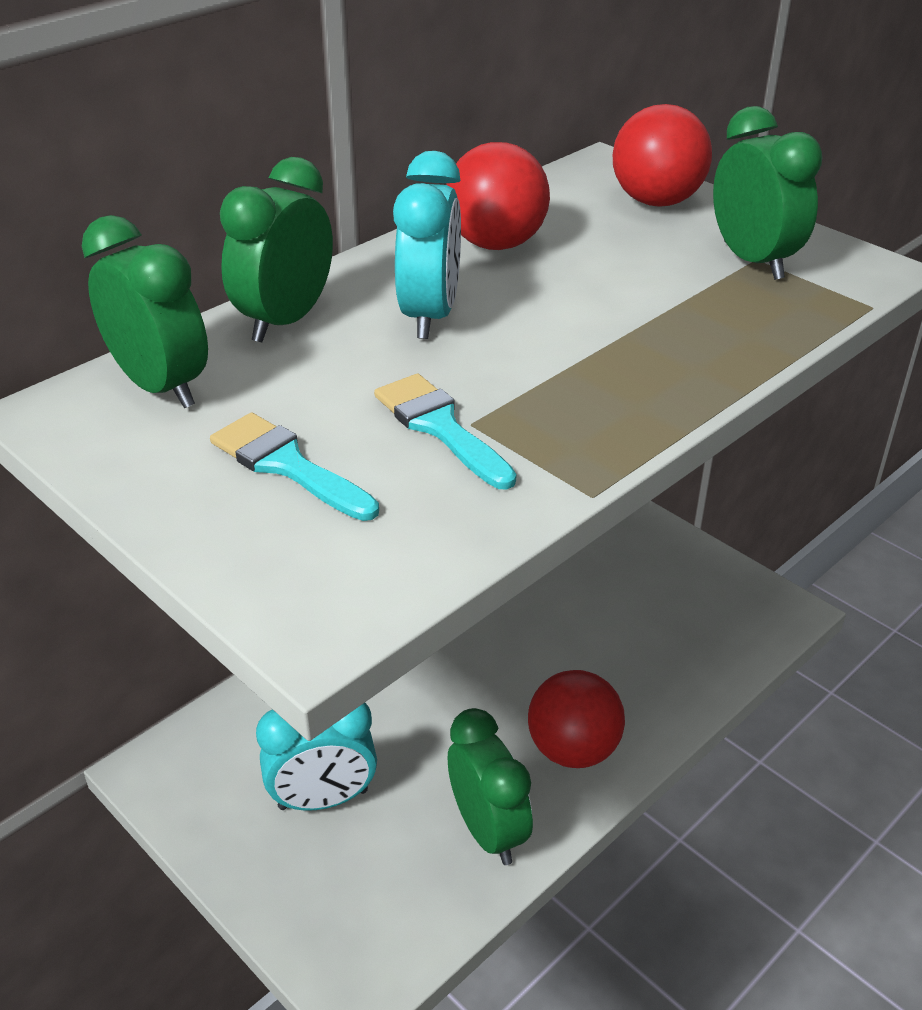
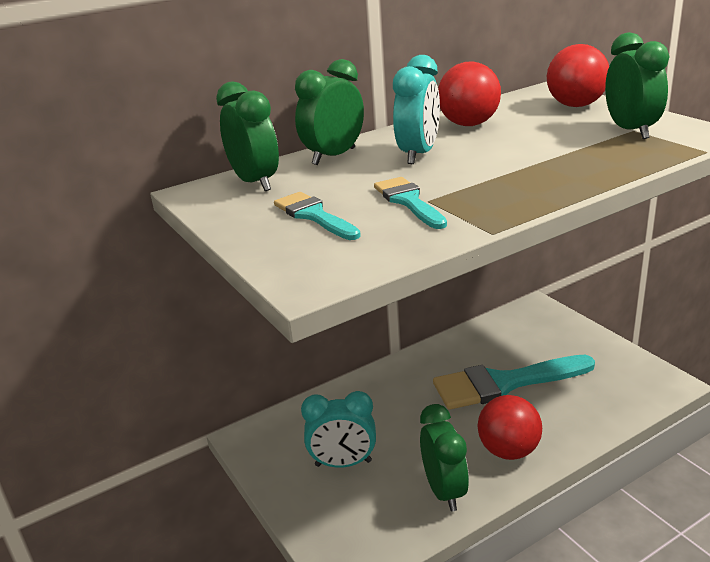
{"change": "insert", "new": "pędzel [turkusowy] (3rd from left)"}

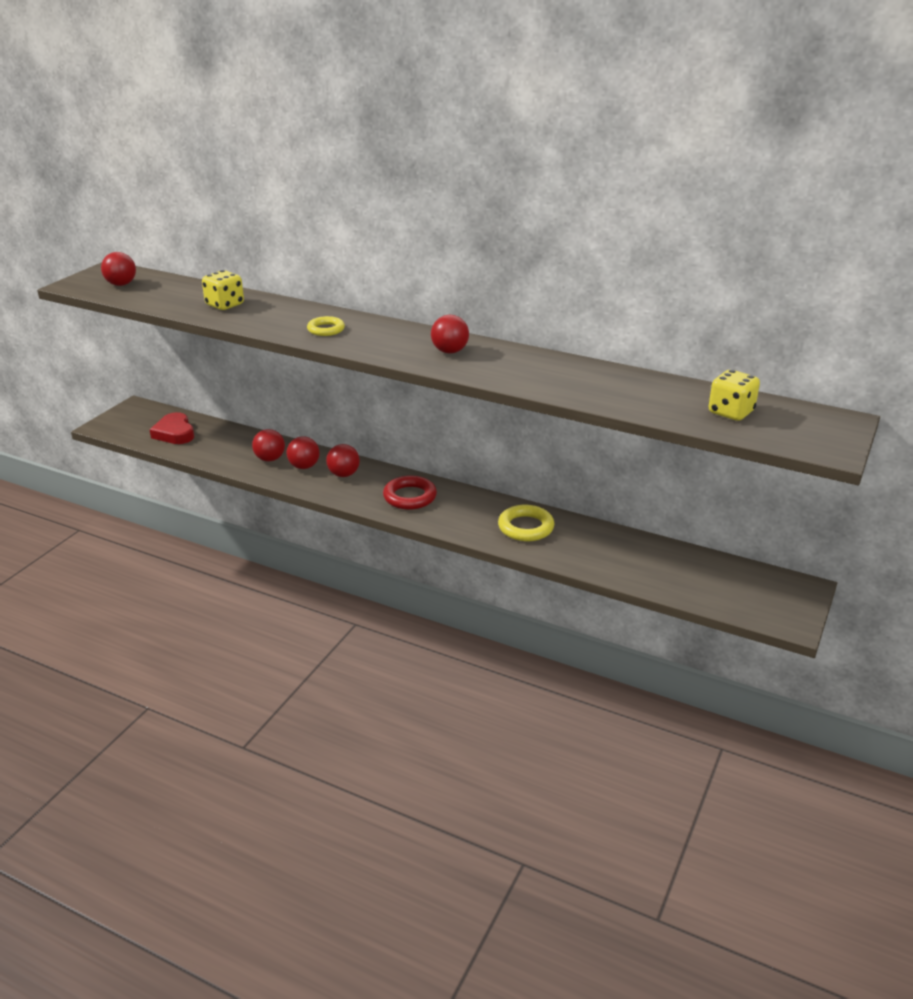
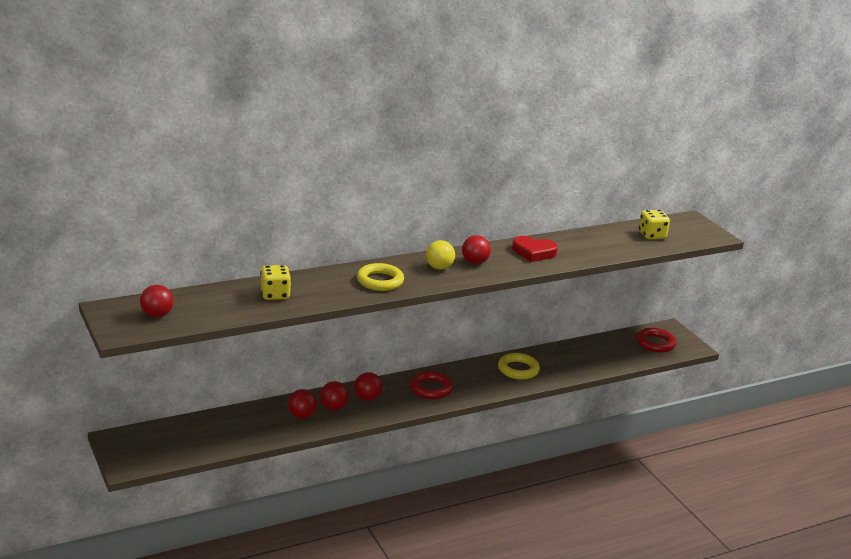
{"change": "move", "old": "serce [czerwony]"}
{"change": "resize", "old": "pierścień [żółty] (1st from left)", "factor": 1.53}
{"change": "insert", "new": "piłka [żółty]"}
{"change": "insert", "new": "pierścień [czerwony] (2nd from left)"}

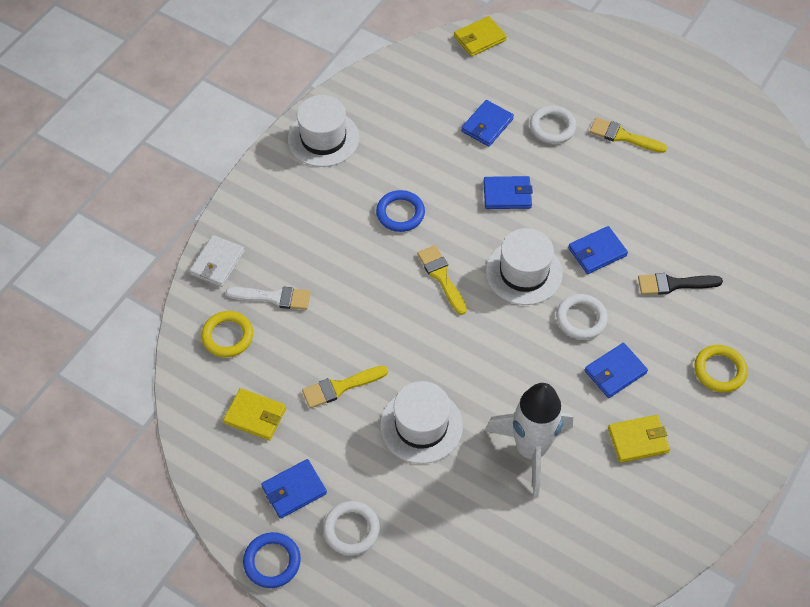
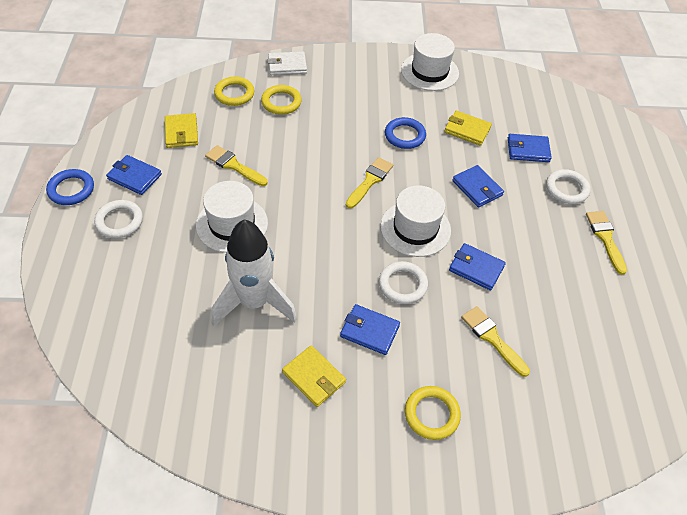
{"change": "replace", "old": "pędzel [biały]", "new": "pierścień [żółty] (2nd from left)"}
{"change": "move", "old": "portfel [żółty] (2nd from left in the first image)", "new": "portfel [żółty] (3rd from left)"}
{"change": "recolor", "old": "pędzel [czarny]", "new": "pędzel [żółty] (3rd from left)"}

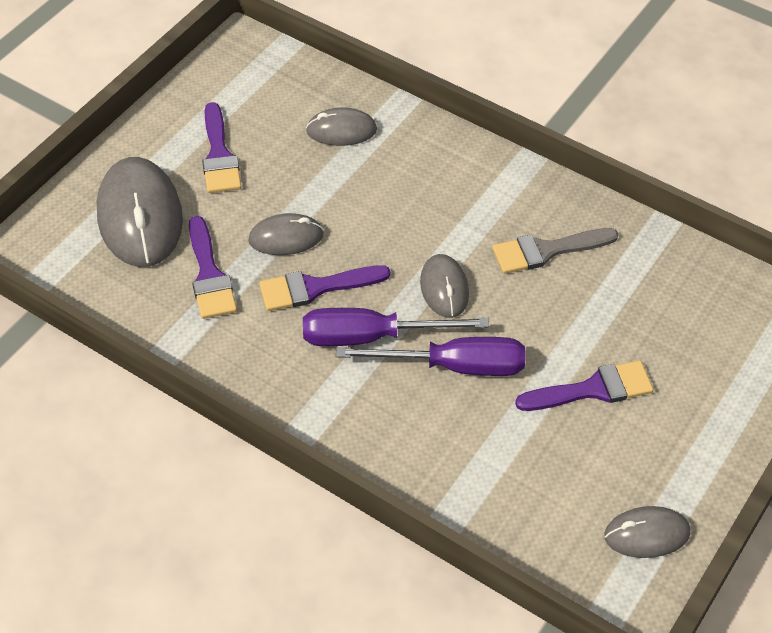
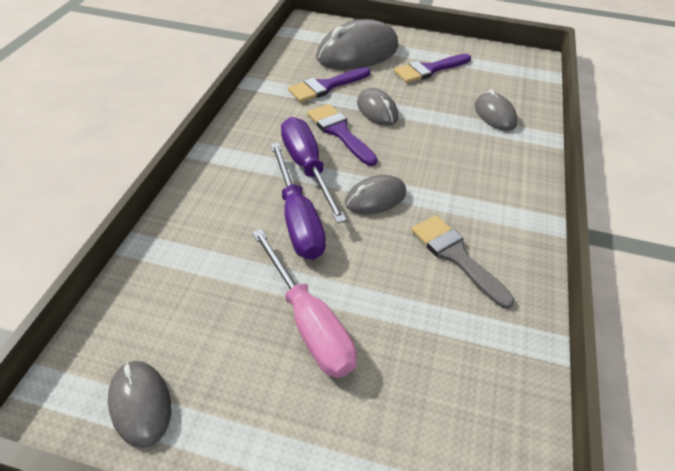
{"change": "replace", "old": "pędzel [fioletowy] (4th from left)", "new": "śrubokręt [różowy]"}

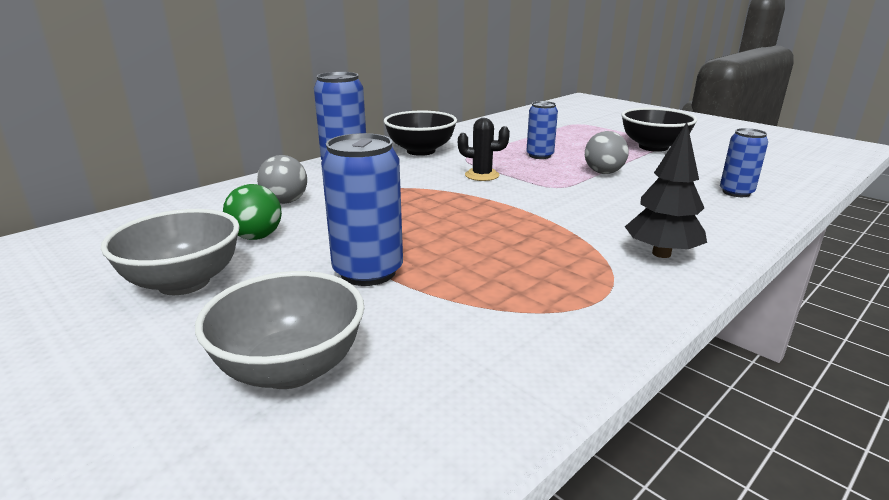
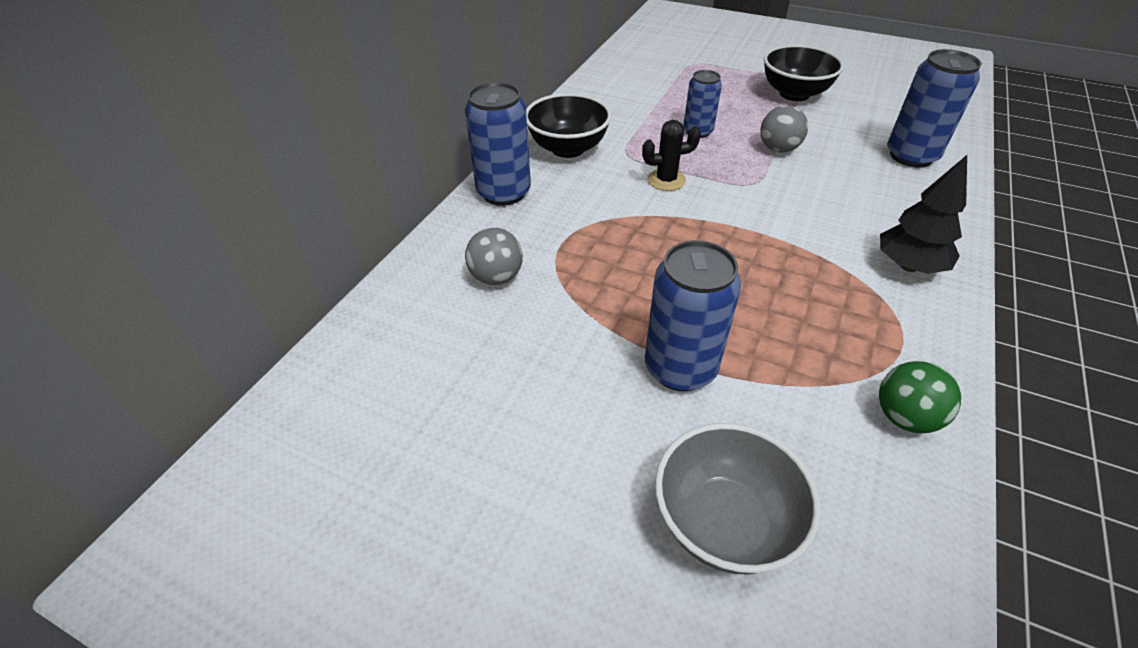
{"change": "delete", "old": "miska [szary] (1st from left)"}
{"change": "move", "old": "piłka [zielony]"}
{"change": "resize", "old": "puszka [niebieski] (4th from left)", "factor": 1.6}

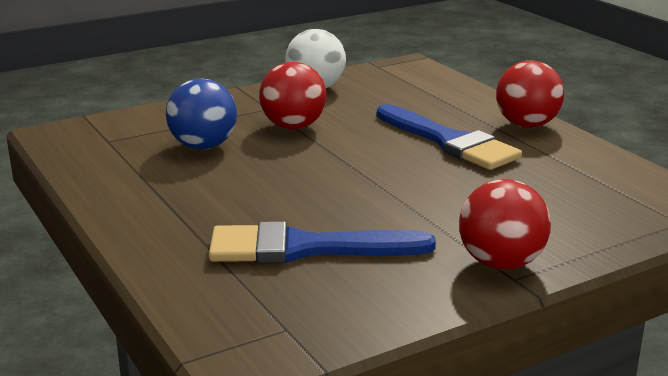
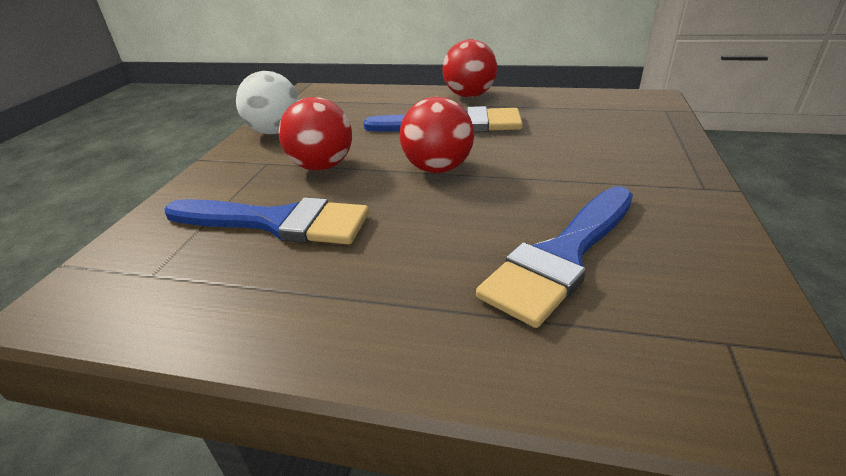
{"change": "replace", "old": "piłka [niebieski]", "new": "pędzel [niebieski] (1st from left)"}
{"change": "move", "old": "piłka [czerwony] (2nd from left)"}

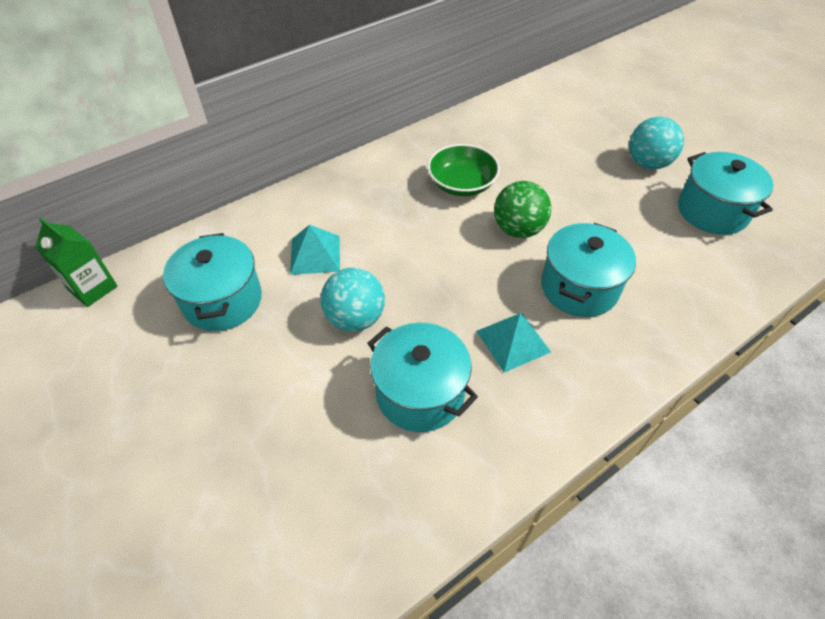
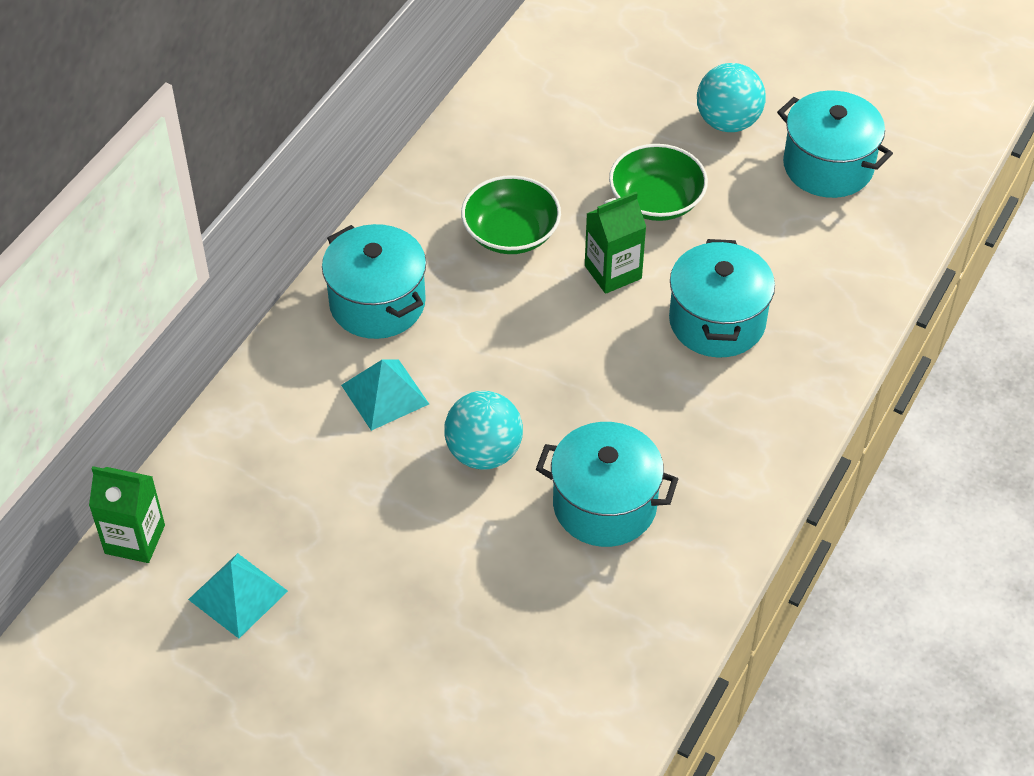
{"change": "move", "old": "garnek [turkusowy] (1st from left)"}
{"change": "move", "old": "piramida [turkusowy] (2nd from left in the first image)", "new": "piramida [turkusowy] (1st from left)"}
{"change": "replace", "old": "piłka [zielony]", "new": "karton mleka [zielony] (2nd from left)"}
{"change": "insert", "new": "miska [zielony] (2nd from left)"}

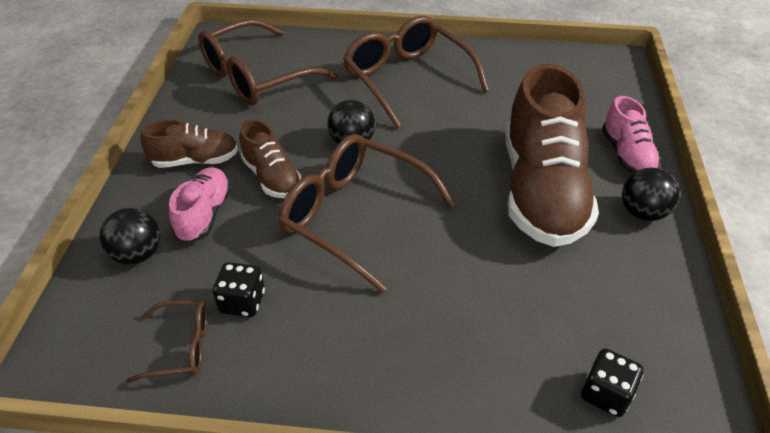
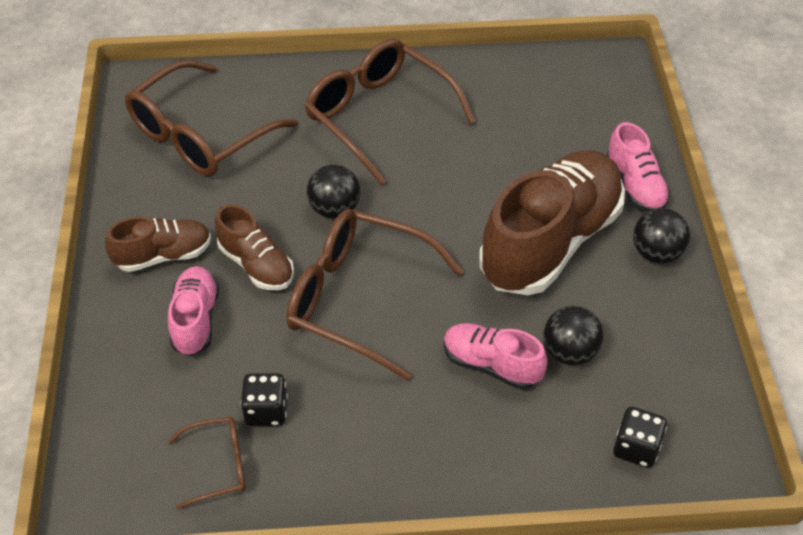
{"change": "move", "old": "piłka [czarny] (1st from left in the first image)", "new": "piłka [czarny] (2nd from left)"}
{"change": "rotate", "old": "but [brązowy] (3rd from left)", "degrees": -135}
{"change": "insert", "new": "but [różowy] (2nd from left)"}

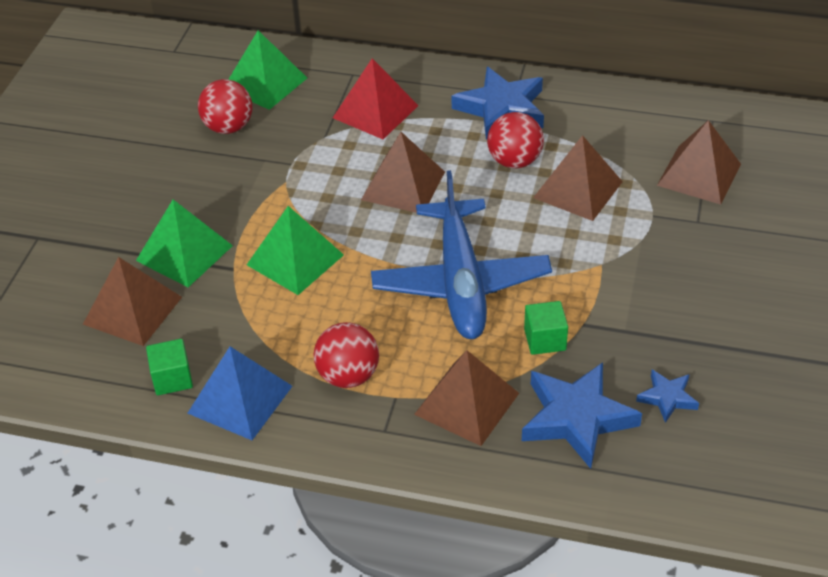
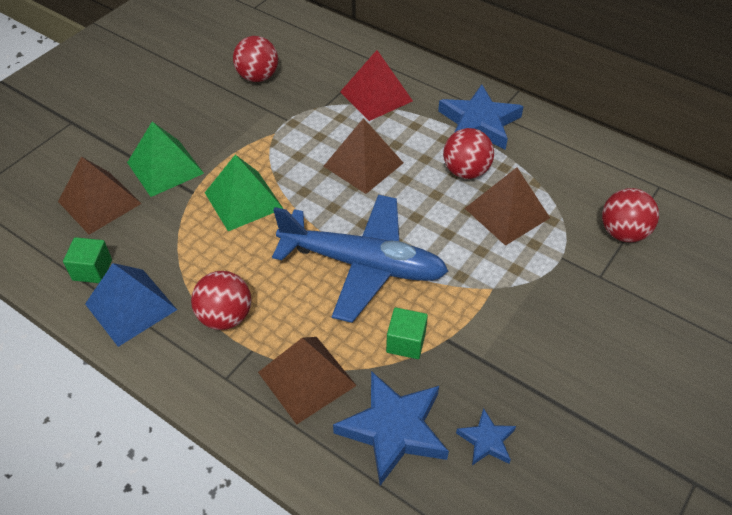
{"change": "delete", "old": "piramida [zielony] (2nd from left)"}
{"change": "rotate", "old": "samolot [niebieski]", "degrees": -90}
{"change": "replace", "old": "piramida [brązowy] (5th from left)", "new": "piłka [czerwony] (4th from left)"}

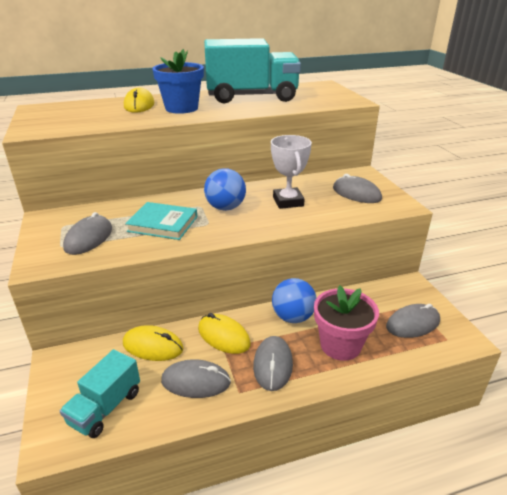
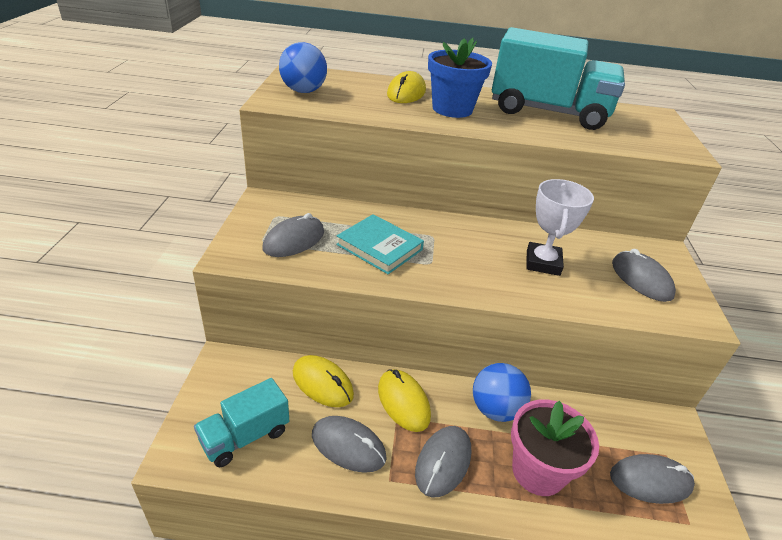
{"change": "move", "old": "piłka [niebieski] (1st from left)"}

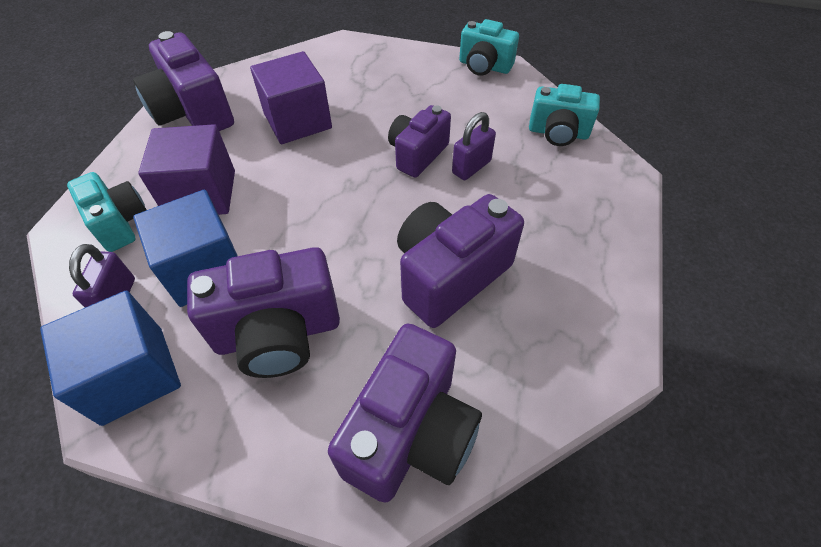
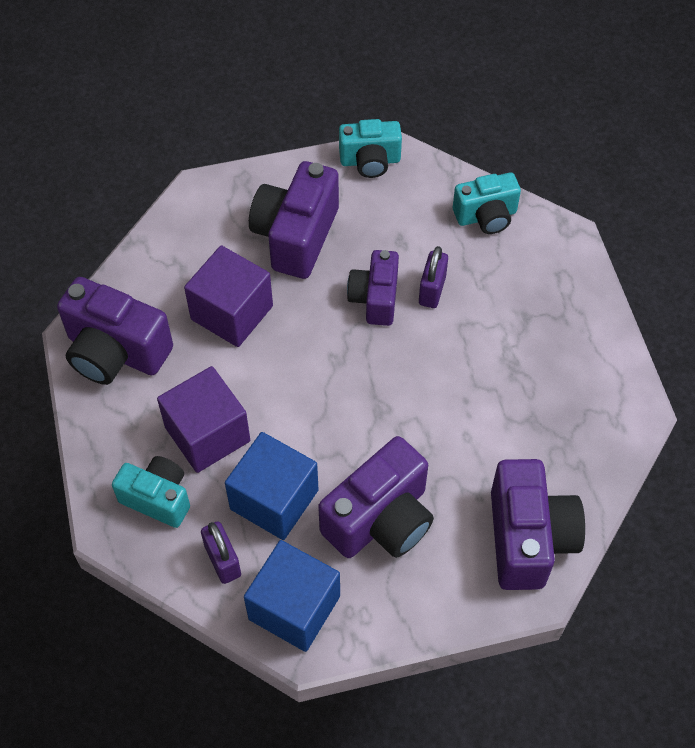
{"change": "move", "old": "aparat fotograficzny [fioletowy] (5th from left in the first image)", "new": "aparat fotograficzny [fioletowy] (2nd from left)"}

